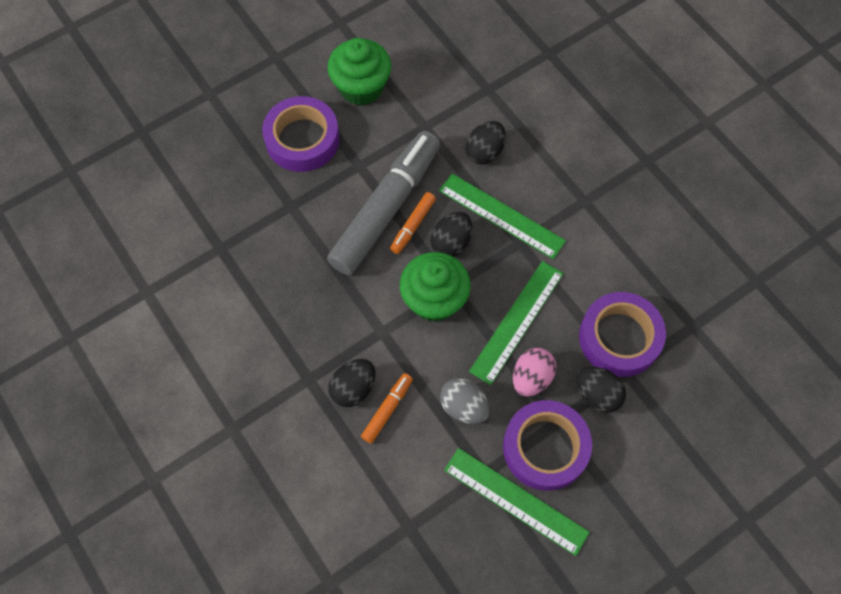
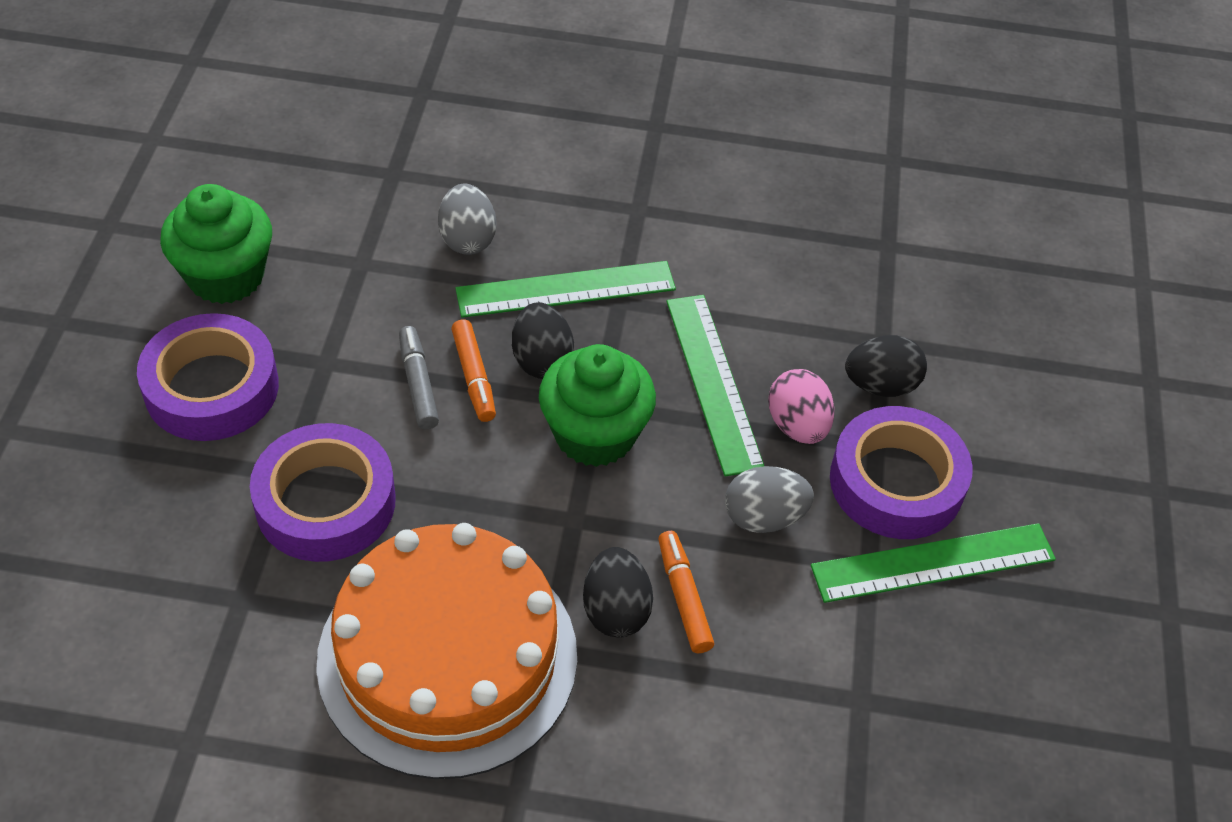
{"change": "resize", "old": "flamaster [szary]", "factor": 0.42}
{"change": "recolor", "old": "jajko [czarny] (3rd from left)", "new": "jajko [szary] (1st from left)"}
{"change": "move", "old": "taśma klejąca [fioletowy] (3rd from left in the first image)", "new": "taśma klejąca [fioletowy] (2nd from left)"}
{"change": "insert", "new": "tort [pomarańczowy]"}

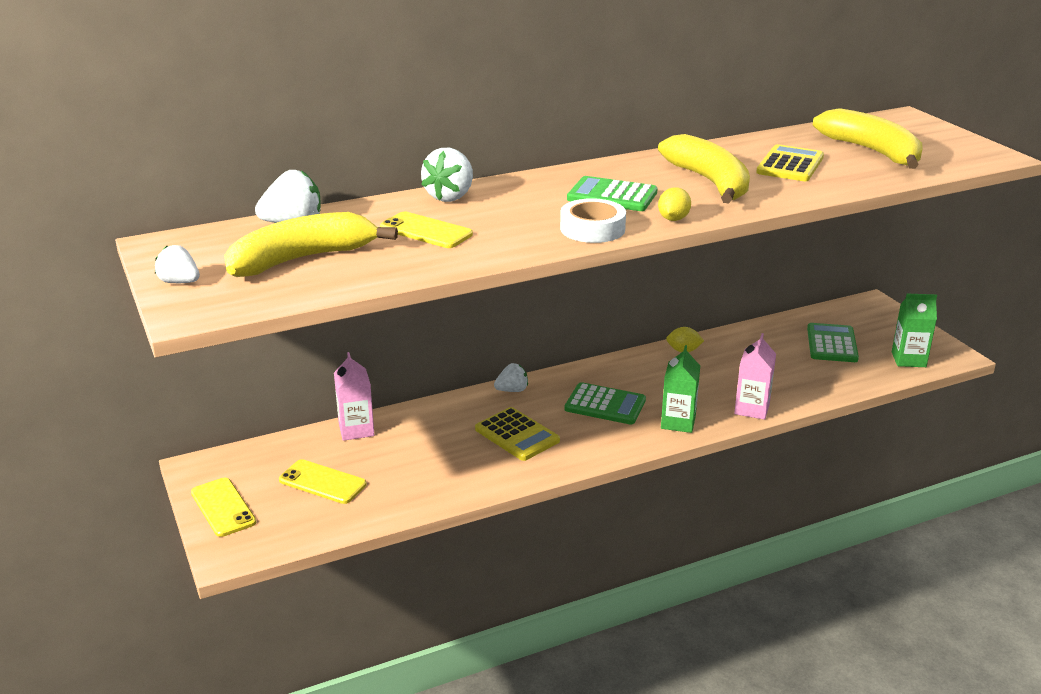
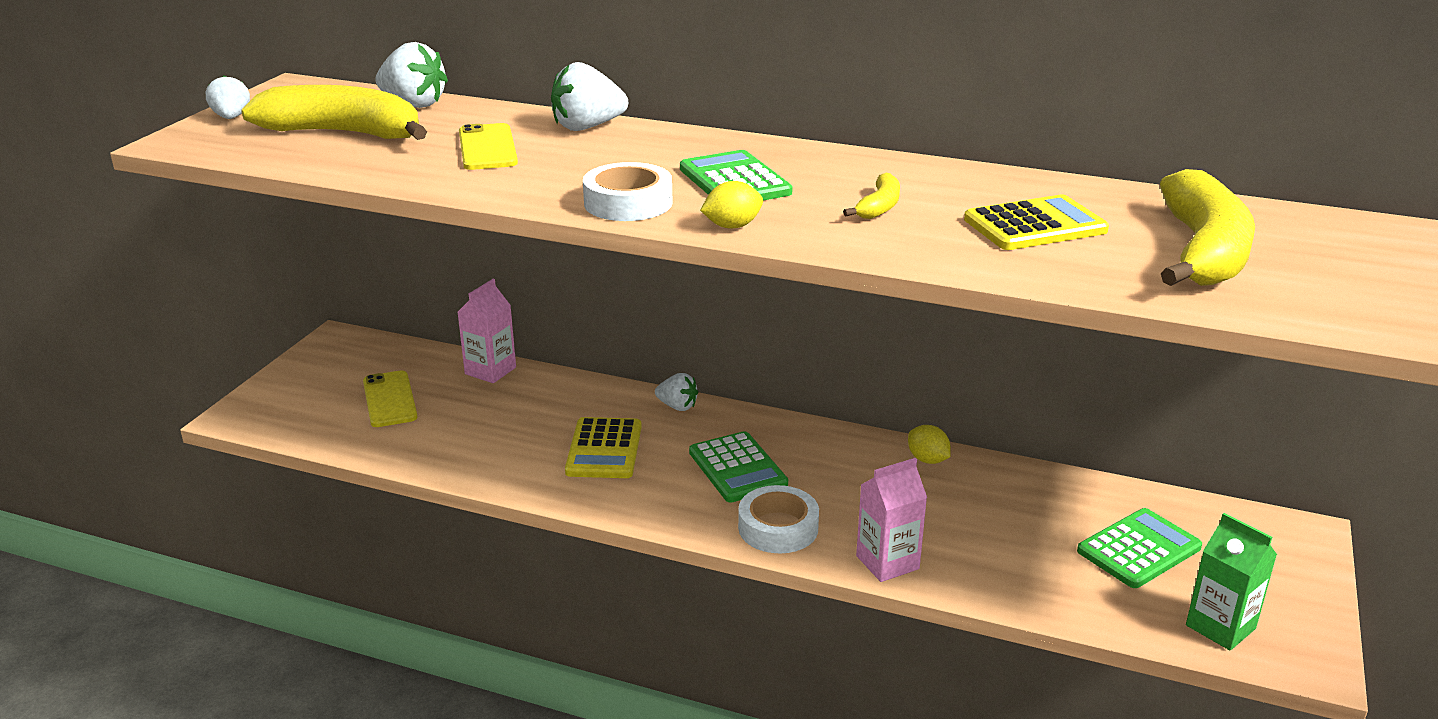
{"change": "delete", "old": "telefon [żółty] (1st from left)"}
{"change": "resize", "old": "banan [żółty] (2nd from left)", "factor": 0.45}
{"change": "replace", "old": "karton mleka [zielony] (1st from left)", "new": "taśma klejąca [biały] (2nd from left)"}

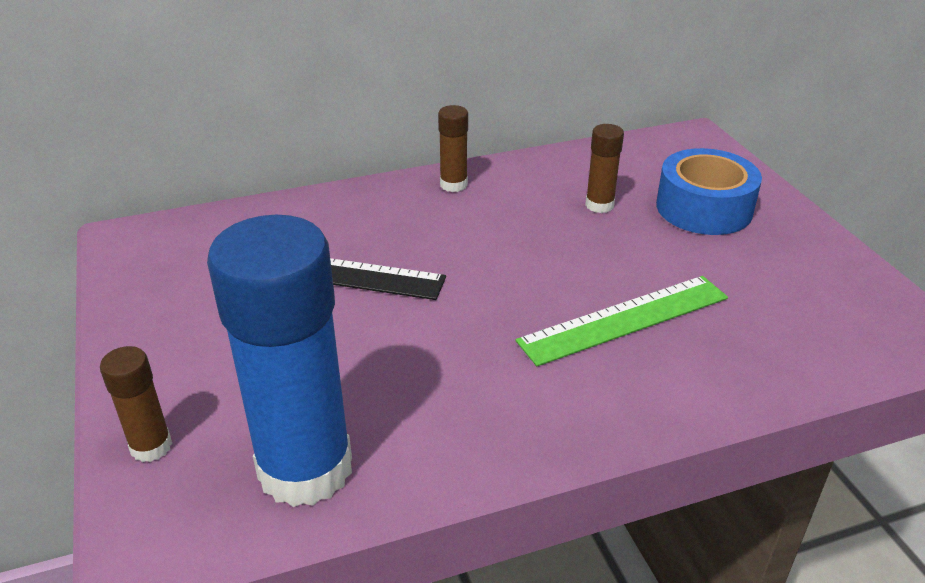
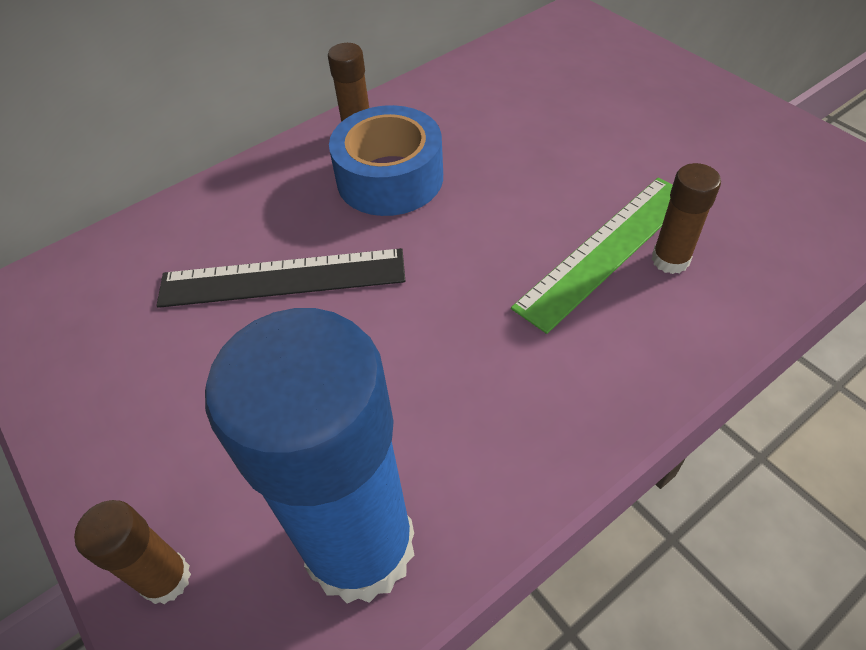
{"change": "move", "old": "klej w sztyfcie [brązowy] (3rd from left)"}
{"change": "move", "old": "taśma klejąca [niebieski]"}

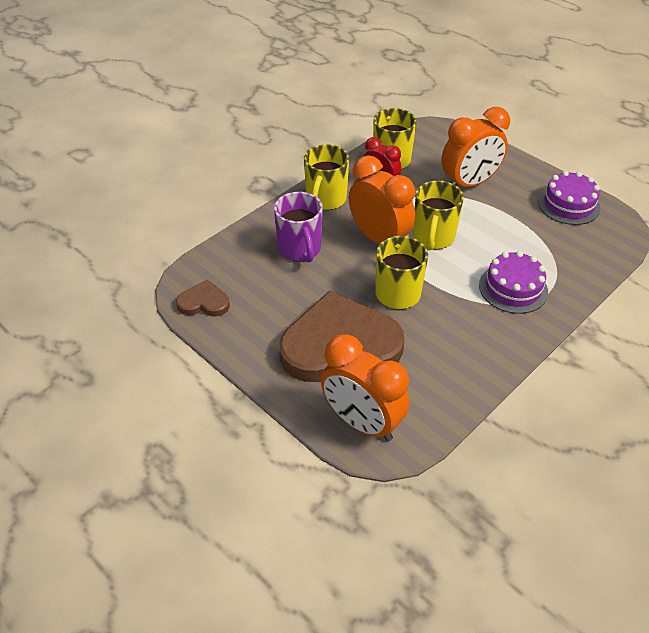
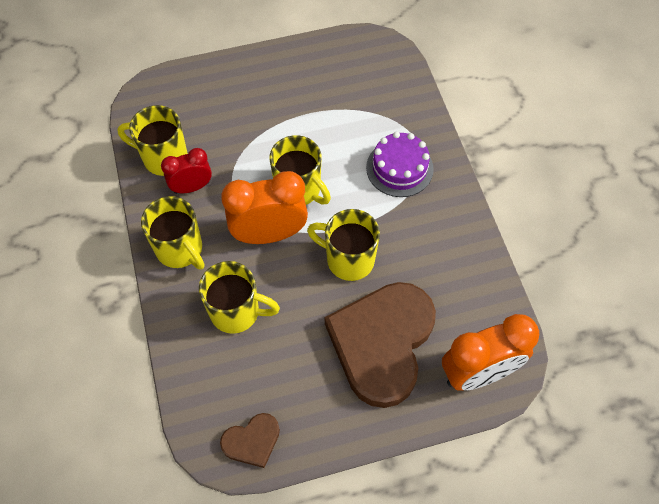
{"change": "rotate", "old": "serce [brązowy] (1st from left)", "degrees": -150}
{"change": "recolor", "old": "kubek [fioletowy]", "new": "kubek [żółty] (3rd from left)"}
{"change": "delete", "old": "budzik [pomarańczowy] (3rd from left)"}
{"change": "delete", "old": "tort [fioletowy] (2nd from left)"}

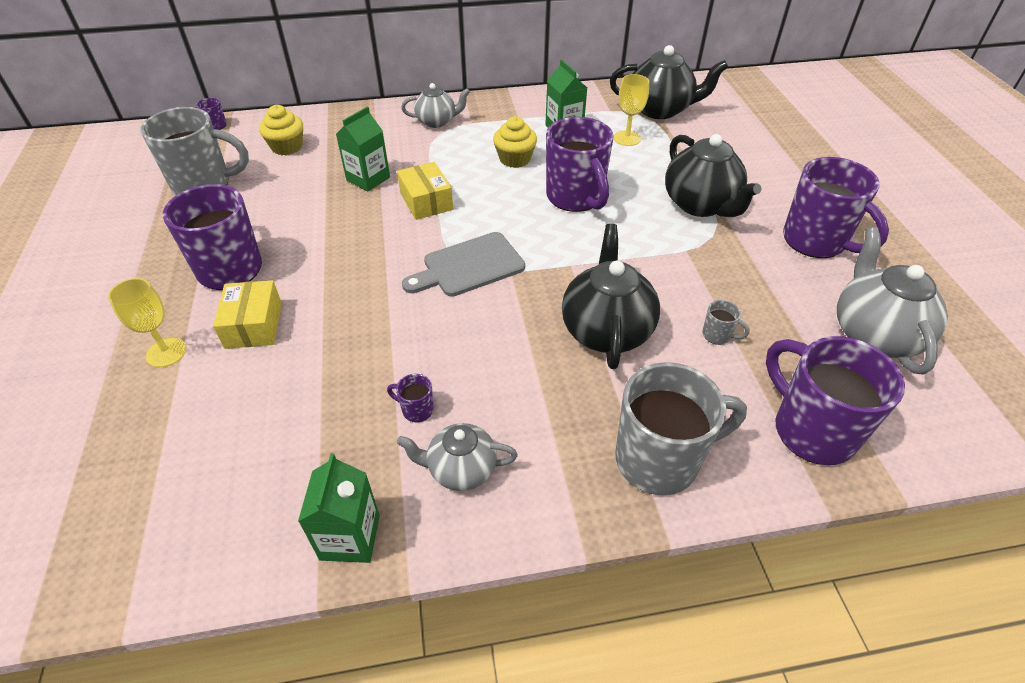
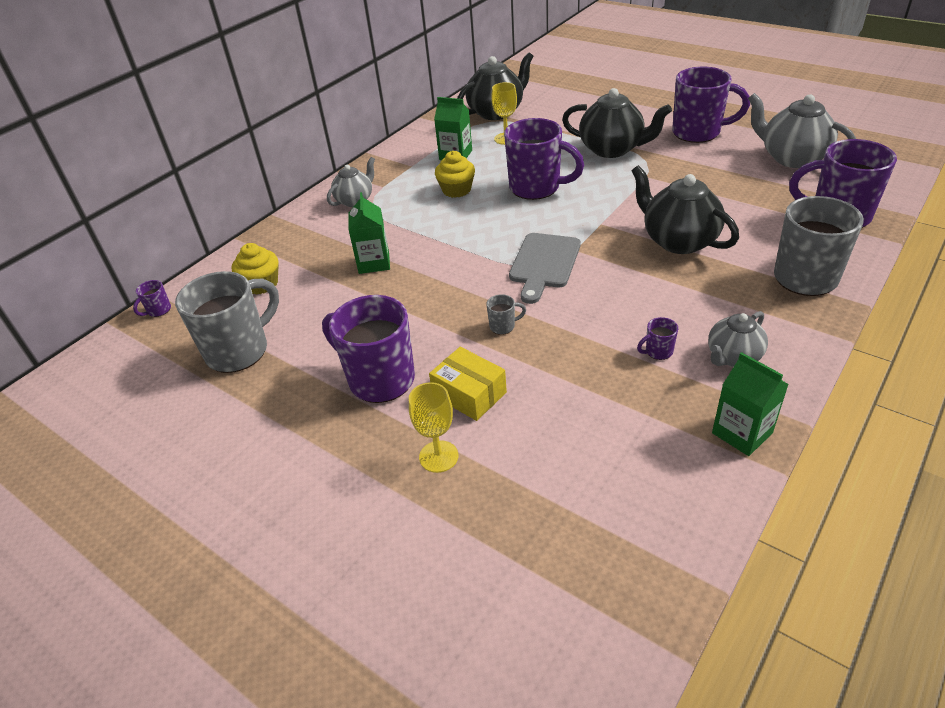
{"change": "delete", "old": "pudełko [żółty] (2nd from left)"}
{"change": "move", "old": "kubek [szary] (3rd from left in the first image)", "new": "kubek [szary] (2nd from left)"}

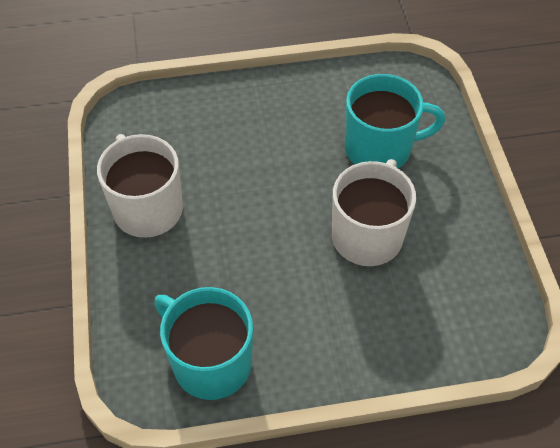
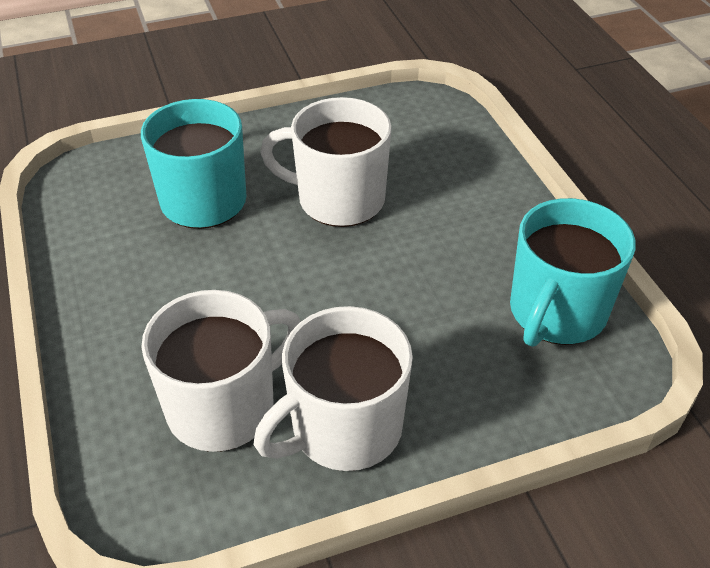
{"change": "insert", "new": "kubek [biały] (1st from left)"}

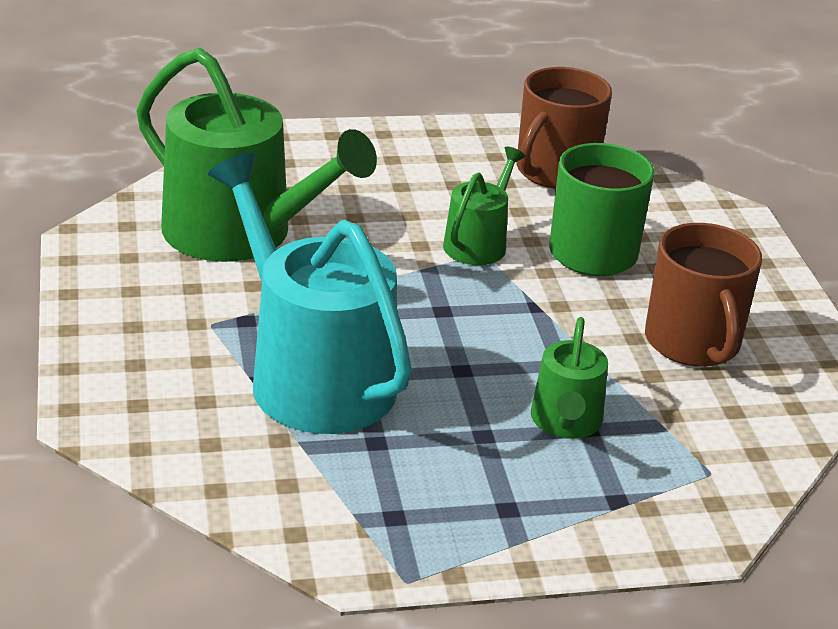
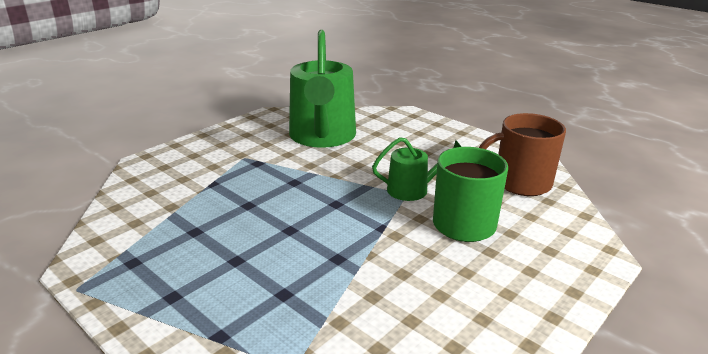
{"change": "delete", "old": "konewka [turkusowy]"}
{"change": "delete", "old": "konewka [zielony] (3rd from left)"}
{"change": "delete", "old": "kubek [brązowy] (2nd from left)"}

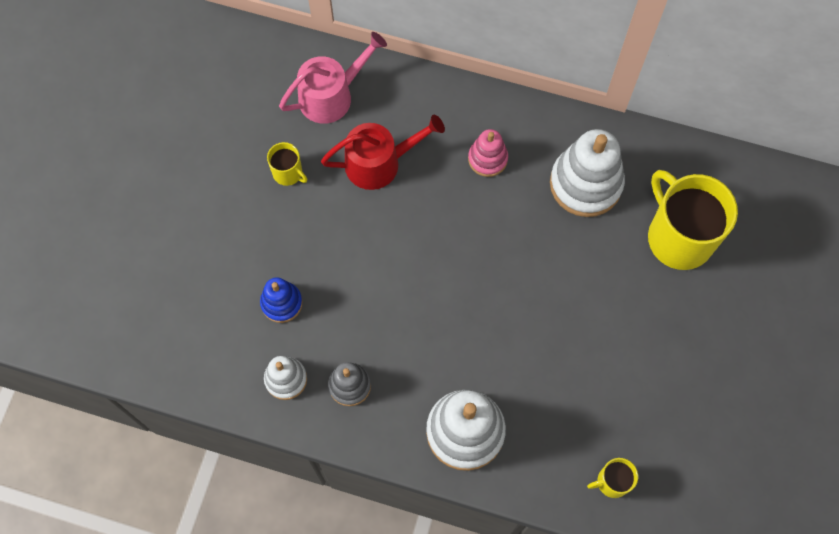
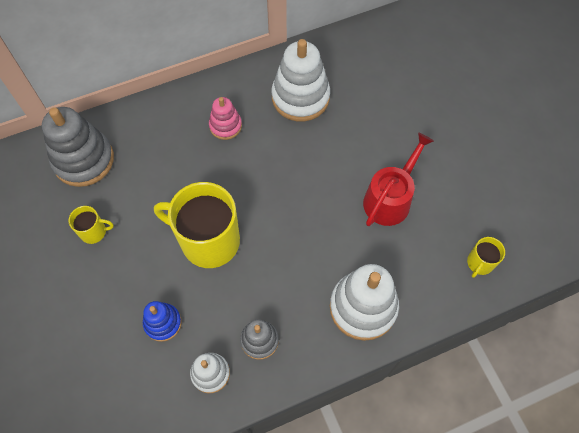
{"change": "replace", "old": "konewka [różowy]", "new": "zabawka nakładanka [szary] (1st from left)"}
{"change": "move", "old": "konewka [czerwony]"}
{"change": "move", "old": "kubek [żółty] (3rd from left in the first image)", "new": "kubek [żółty] (2nd from left)"}

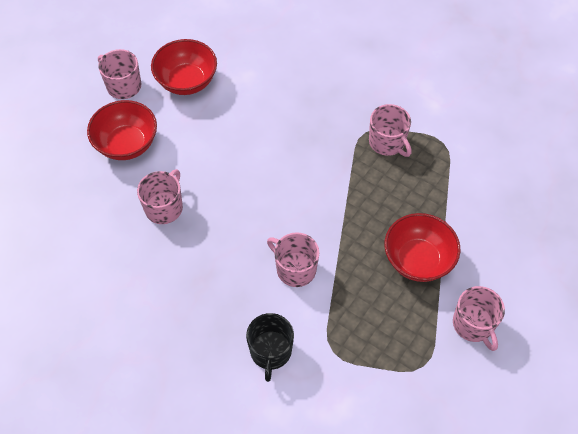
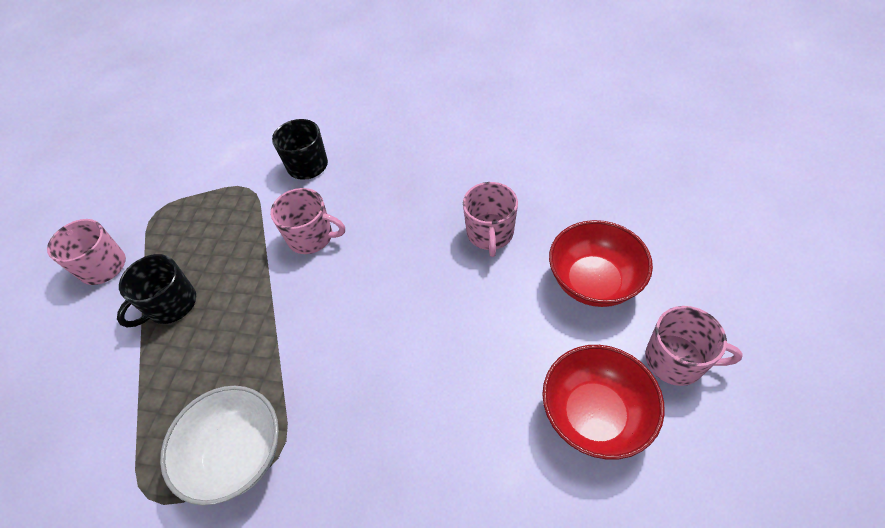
{"change": "replace", "old": "kubek [różowy] (4th from left)", "new": "miska [biały]"}
{"change": "replace", "old": "miska [czerwony] (3rd from left)", "new": "kubek [czarny] (1st from left)"}

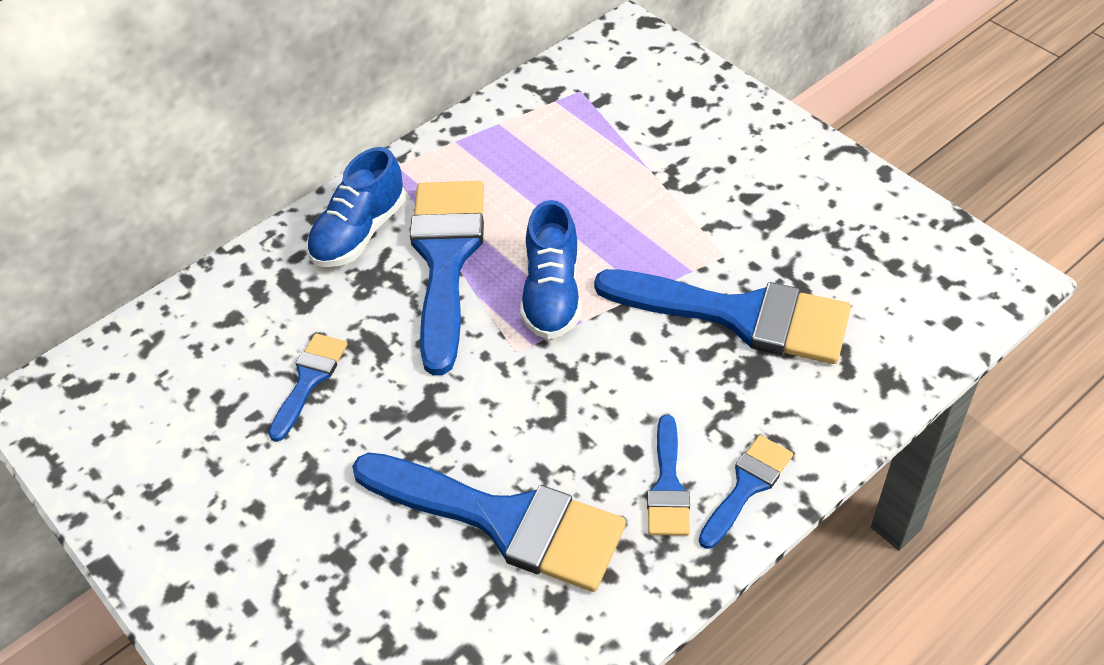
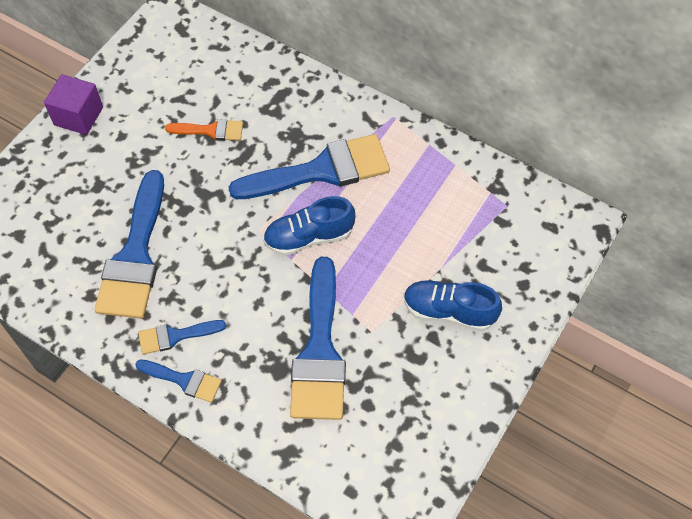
{"change": "recolor", "old": "pędzel [niebieski] (1st from left)", "new": "pędzel [pomarańczowy]"}
{"change": "move", "old": "but [niebieski] (1st from left in the first image)", "new": "but [niebieski] (2nd from left)"}
{"change": "insert", "new": "sześcian [fioletowy]"}

